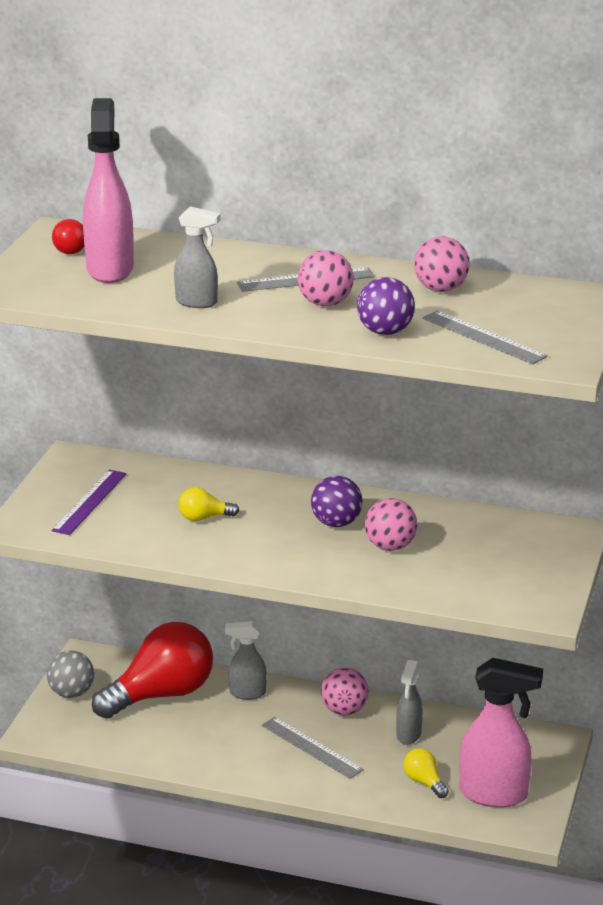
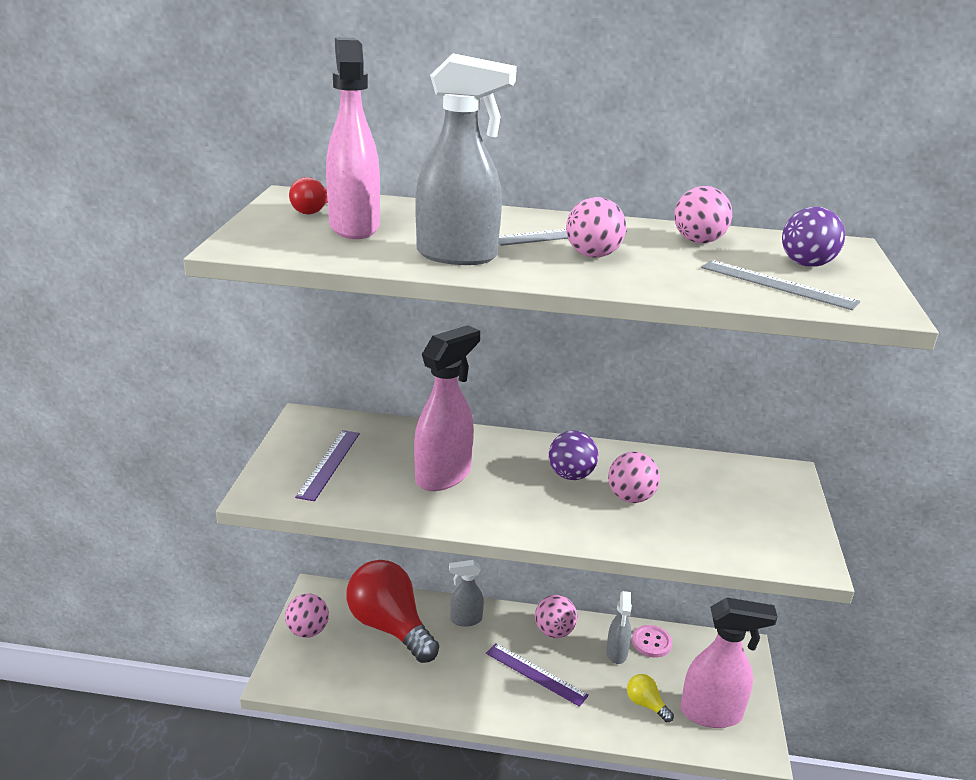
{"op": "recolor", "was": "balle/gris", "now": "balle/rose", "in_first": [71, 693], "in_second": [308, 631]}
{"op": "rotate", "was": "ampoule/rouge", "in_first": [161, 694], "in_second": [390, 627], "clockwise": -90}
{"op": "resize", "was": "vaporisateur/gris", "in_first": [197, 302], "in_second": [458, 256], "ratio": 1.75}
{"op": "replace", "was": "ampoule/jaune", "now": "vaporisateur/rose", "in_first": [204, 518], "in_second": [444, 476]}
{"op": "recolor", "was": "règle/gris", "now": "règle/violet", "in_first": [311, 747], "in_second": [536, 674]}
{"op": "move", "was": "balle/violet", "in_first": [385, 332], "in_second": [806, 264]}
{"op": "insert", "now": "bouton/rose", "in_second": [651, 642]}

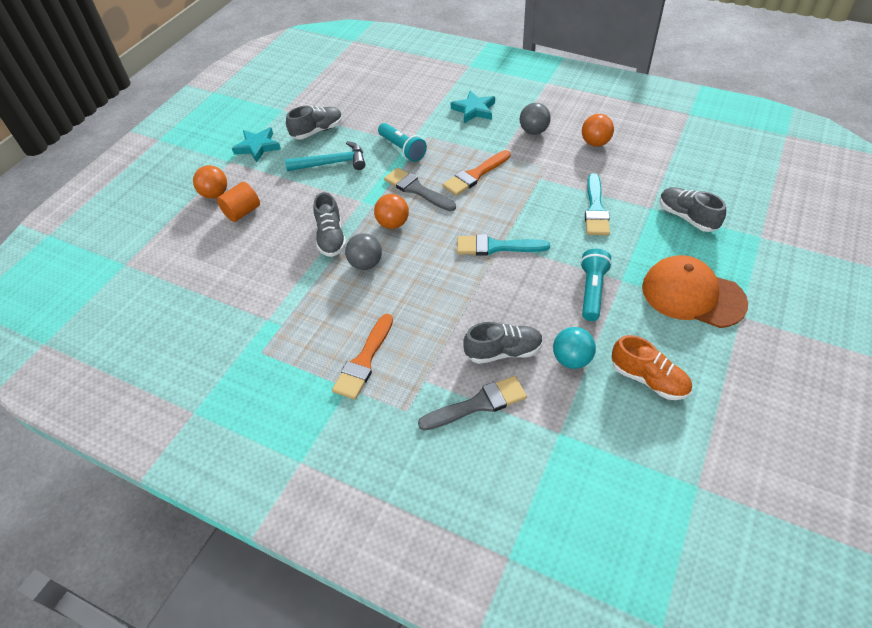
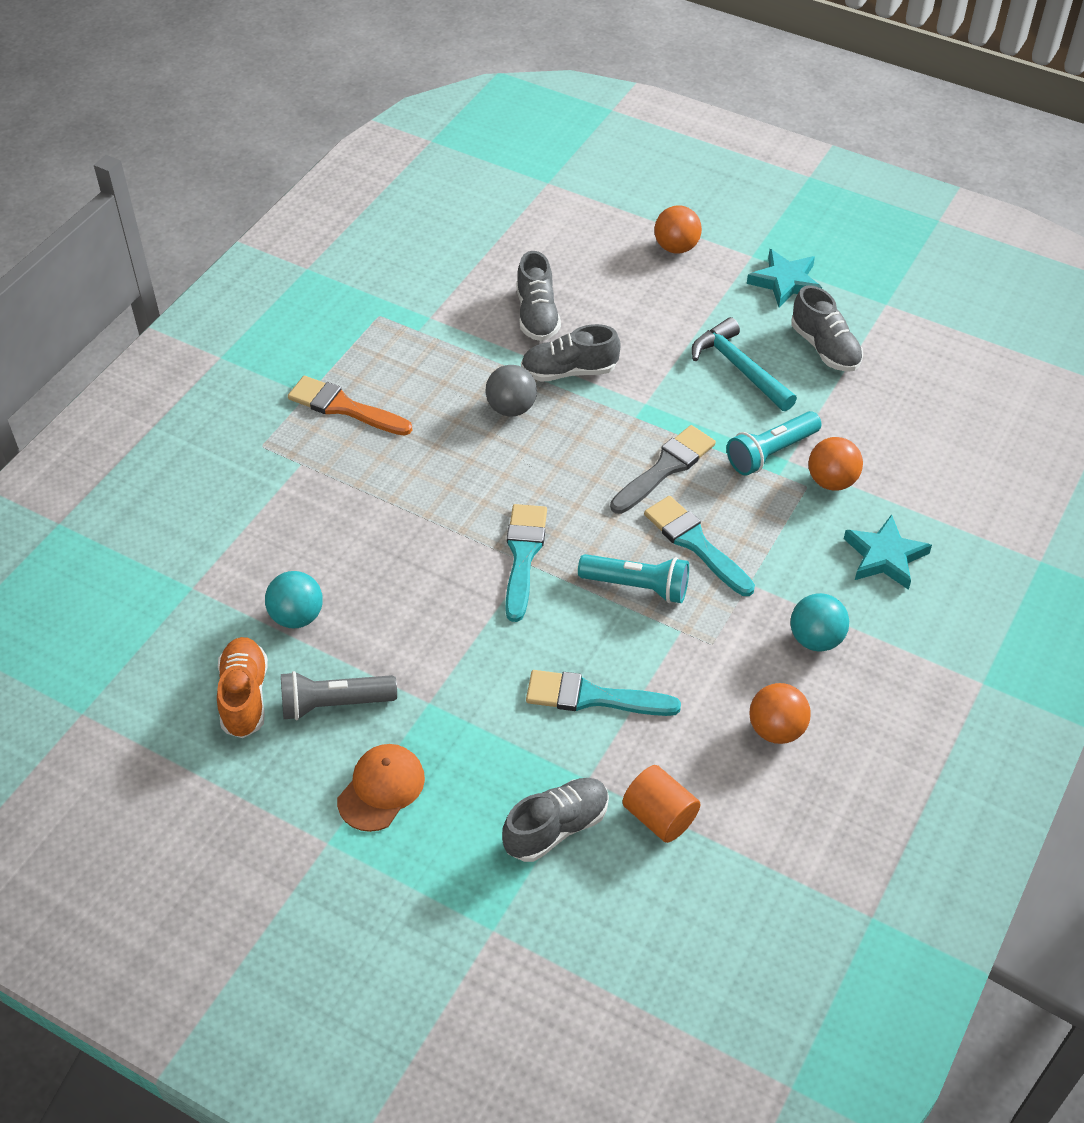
{"op": "move", "was": "cylindre/orange", "in_first": [242, 212], "in_second": [659, 816]}
{"op": "rotate", "was": "marteau/turquoise", "in_first": [332, 163], "in_second": [739, 368], "clockwise": 150}
{"op": "move", "was": "balle/orange", "in_first": [393, 224], "in_second": [831, 481]}
{"op": "delete", "was": "pinceau/gris", "in_first": [478, 404]}
{"op": "recolor", "was": "pinceau/orange", "now": "pinceau/turquoise", "in_first": [475, 175], "in_second": [695, 543]}
{"op": "move", "was": "chaussure/gris", "in_first": [503, 351], "in_second": [537, 315]}
{"op": "recolor", "was": "balle/gris", "now": "balle/turquoise", "in_first": [534, 131], "in_second": [815, 639]}
{"op": "move", "was": "lampe de poche/turquoise", "in_first": [592, 291], "in_second": [637, 586]}
{"op": "rotate", "was": "chaussure/orange", "in_first": [648, 379], "in_second": [244, 696], "clockwise": 135}
{"op": "resize", "was": "casquette/orange", "in_first": [692, 295], "in_second": [381, 789], "ratio": 0.62}
{"op": "insert", "now": "lampe de poche/gris", "in_second": [334, 704]}

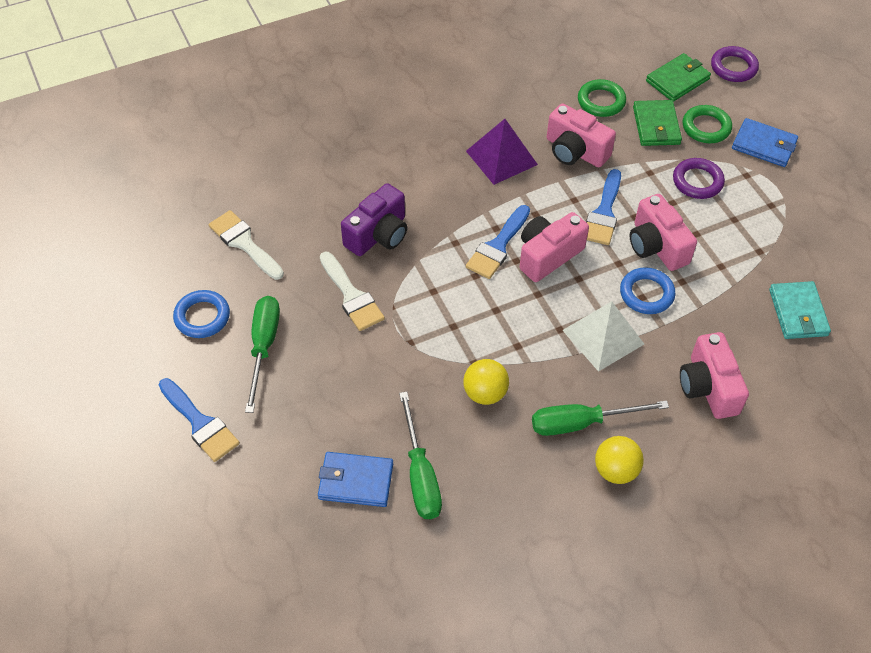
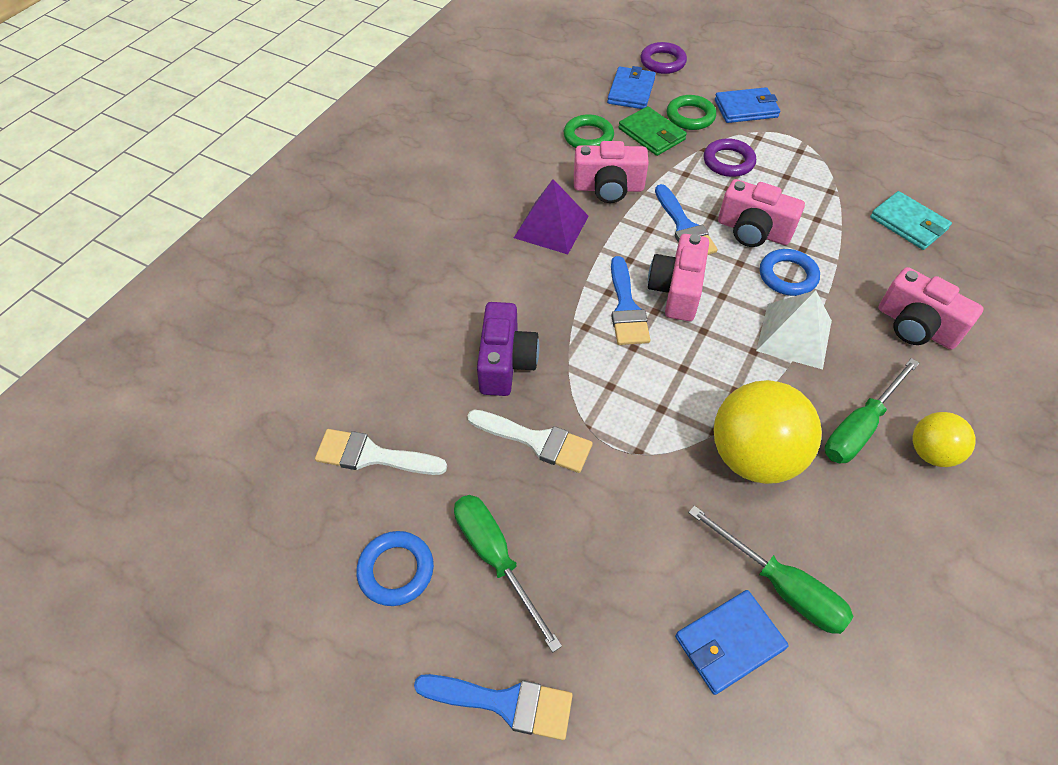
{"op": "resize", "was": "balle/jaune", "in_first": [485, 393], "in_second": [753, 456], "ratio": 1.81}
{"op": "recolor", "was": "portefeuille/vert", "now": "portefeuille/bleu", "in_first": [677, 80], "in_second": [631, 91]}

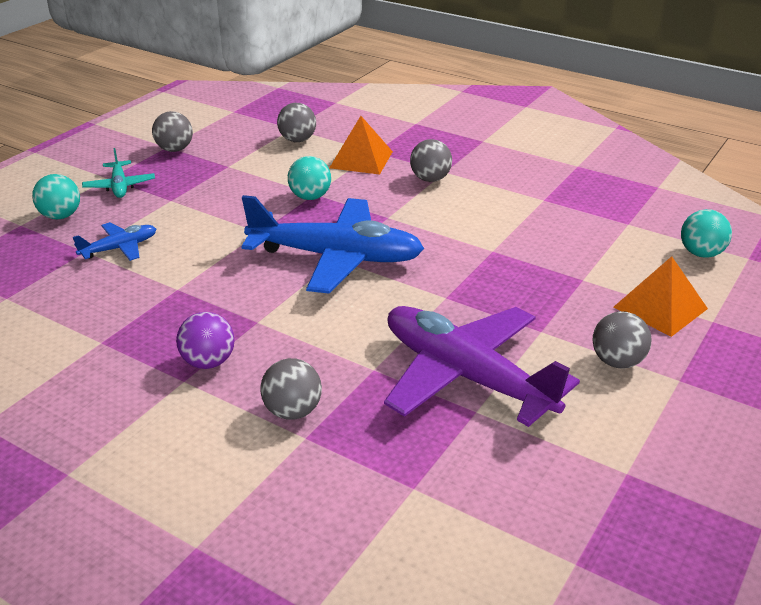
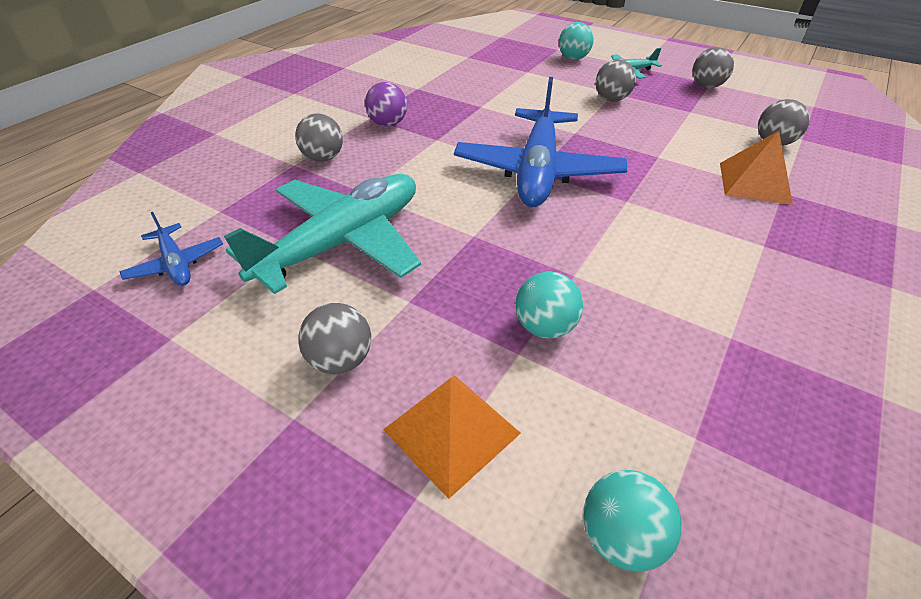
{"op": "move", "was": "avion/bleu", "in_first": [120, 248], "in_second": [176, 264]}
{"op": "move", "was": "balle/turquoise", "in_first": [310, 197], "in_second": [545, 327]}
{"op": "recolor", "was": "avion/violet", "now": "avion/turquoise", "in_first": [465, 376], "in_second": [343, 242]}
{"op": "move", "was": "balle/gris", "in_first": [430, 179], "in_second": [611, 99]}

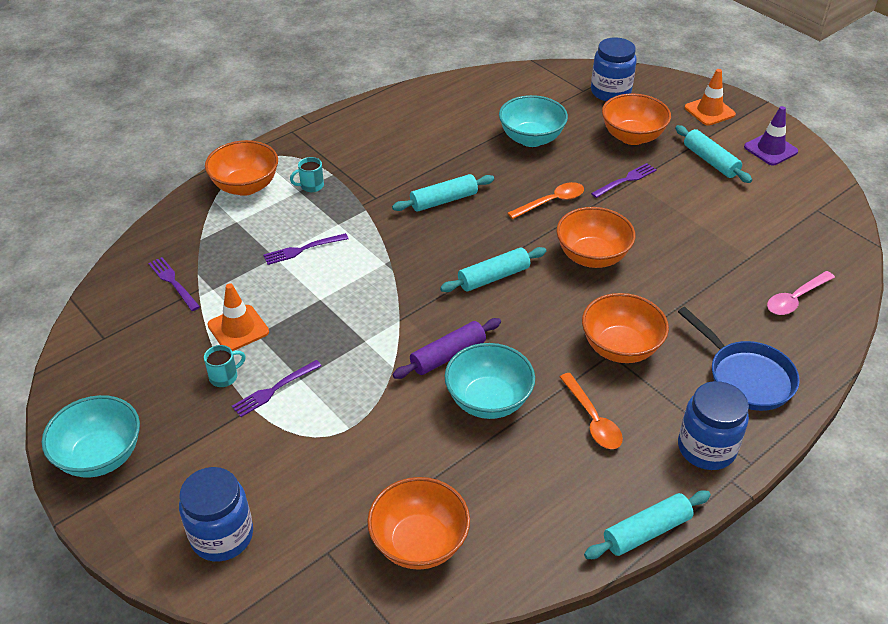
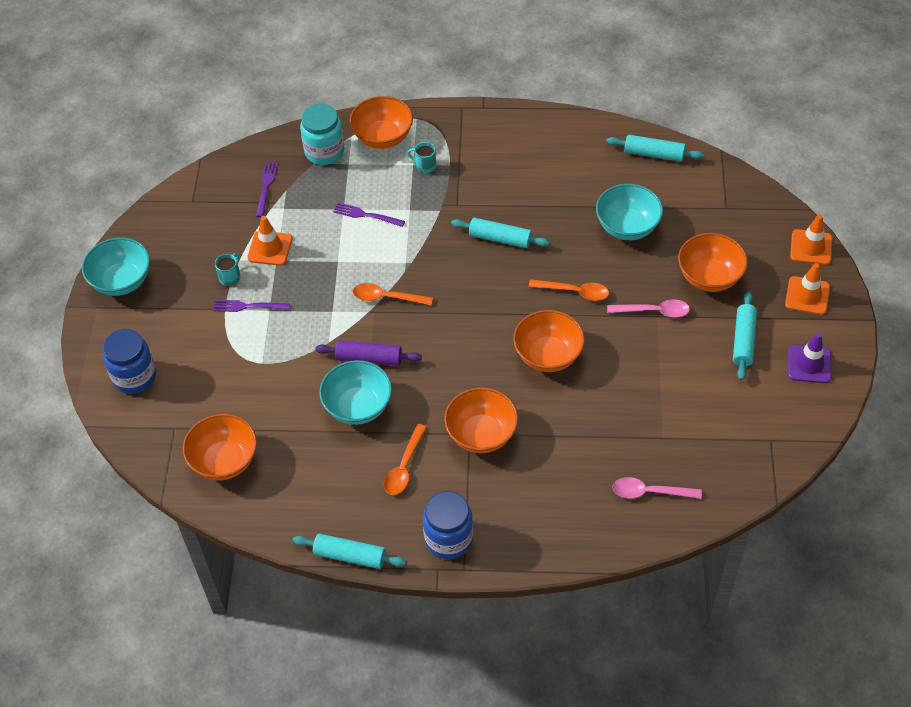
{"op": "rotate", "was": "tasse/turquoise", "in_first": [224, 377], "in_second": [230, 277], "clockwise": -75}
{"op": "move", "was": "rouleau à pâtisserie/turquoise", "in_first": [493, 277], "in_second": [654, 154]}
{"op": "delete", "was": "bocal/bleu", "in_first": [610, 92]}
{"op": "replace", "was": "fourchette/violet", "now": "cuillère/rose", "in_first": [626, 180], "in_second": [654, 311]}
{"op": "delete", "was": "poêle/bleu", "in_first": [746, 377]}
{"op": "insert", "now": "bocal/turquoise", "in_second": [324, 151]}
{"op": "insert", "now": "cuillère/orange", "in_second": [386, 297]}
{"op": "insert", "now": "cône de chantier/orange", "in_second": [811, 247]}

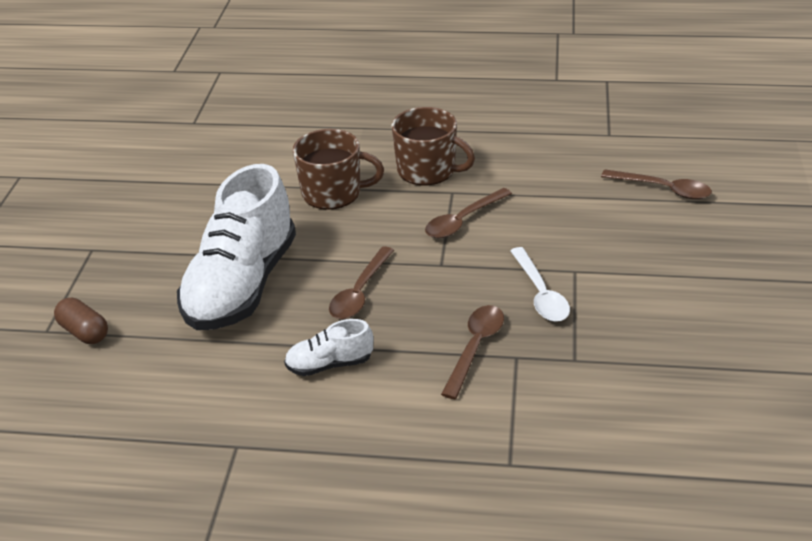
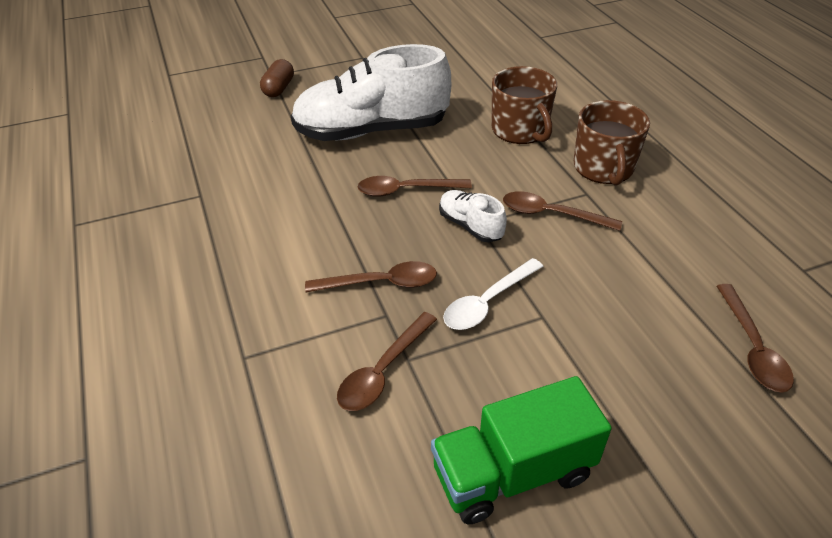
{"op": "move", "was": "chaussure/blanc", "in_first": [330, 364], "in_second": [470, 226]}
{"op": "insert", "now": "cuillère/marron", "in_second": [383, 370]}
{"op": "insert", "now": "camion/vert", "in_second": [512, 473]}

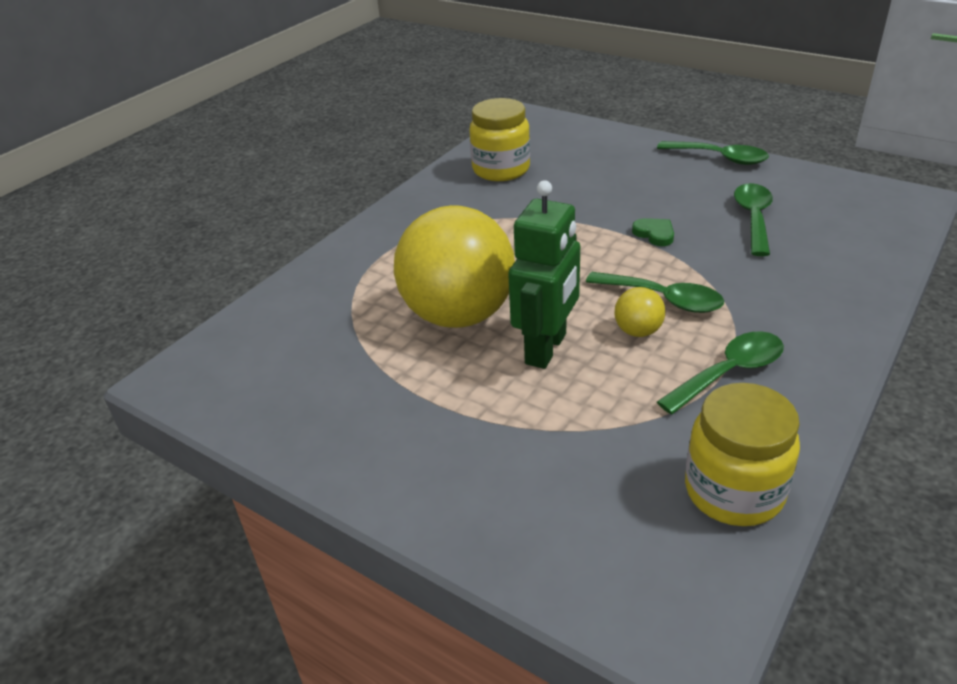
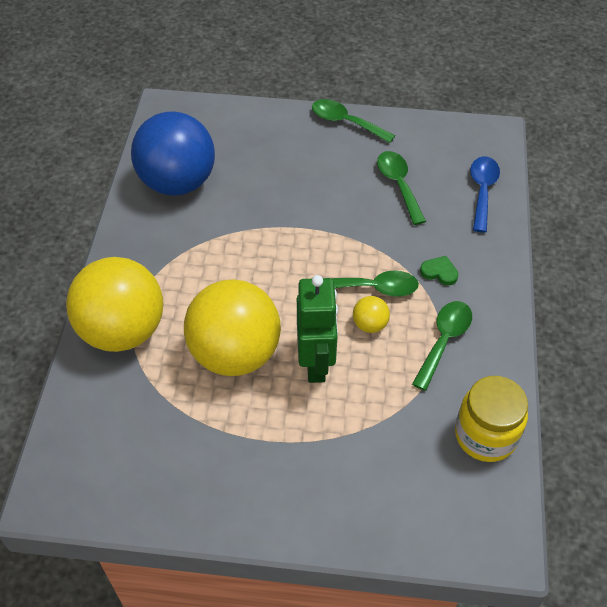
{"op": "replace", "was": "bocal/jaune", "now": "balle/bleu", "in_first": [501, 170], "in_second": [178, 182]}
{"op": "move", "was": "cœur/vert", "in_first": [654, 234], "in_second": [439, 272]}
{"op": "rotate", "was": "cuillère/vert", "in_first": [719, 158], "in_second": [346, 122], "clockwise": -150}
{"op": "insert", "now": "balle/jaune", "in_second": [123, 331]}
{"op": "insert", "now": "cuillère/bleu", "in_second": [482, 191]}

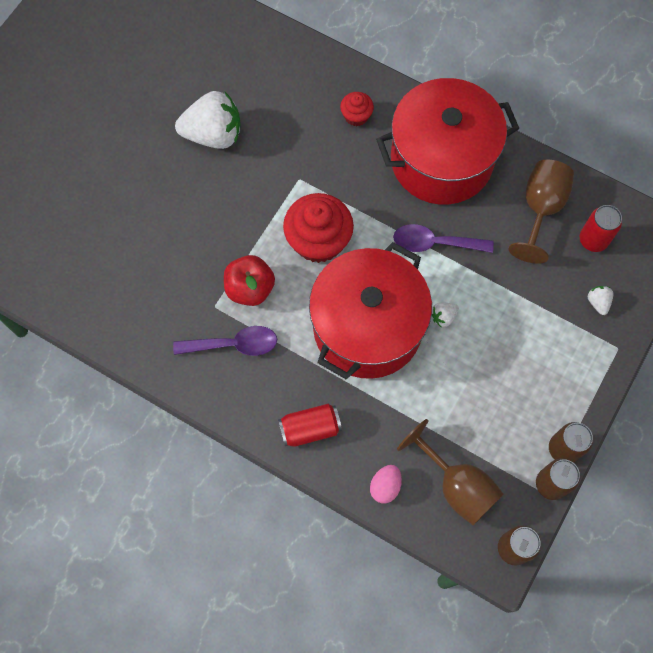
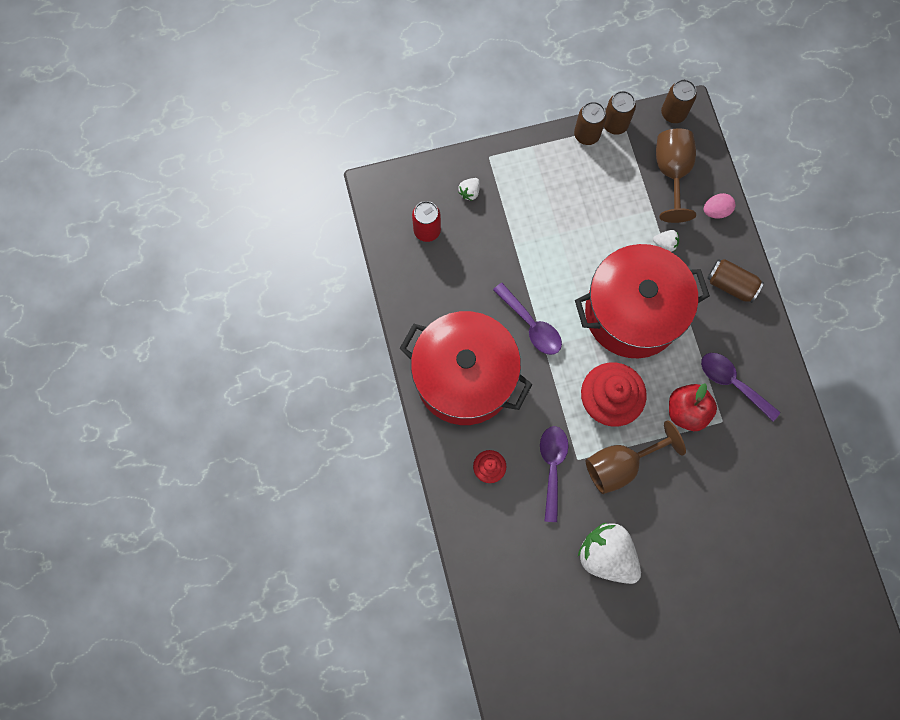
{"op": "recolor", "was": "canette/rouge", "now": "canette/marron", "in_first": [310, 428], "in_second": [731, 285]}
{"op": "move", "was": "fraise/blanc", "in_first": [443, 317], "in_second": [665, 244]}
{"op": "move", "was": "verre à pied/marron", "in_first": [540, 209], "in_second": [620, 464]}
{"op": "insert", "now": "cuillère/violet", "in_second": [552, 467]}

